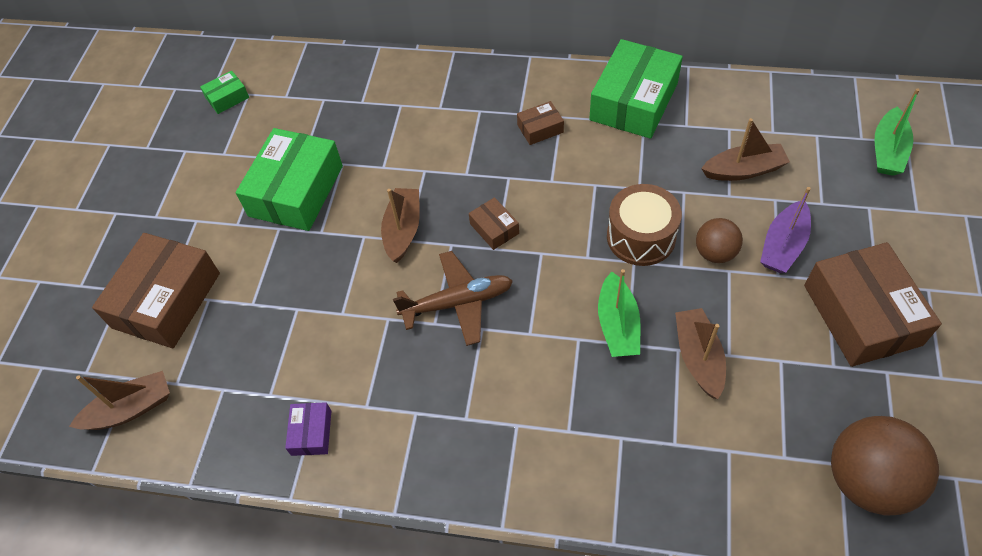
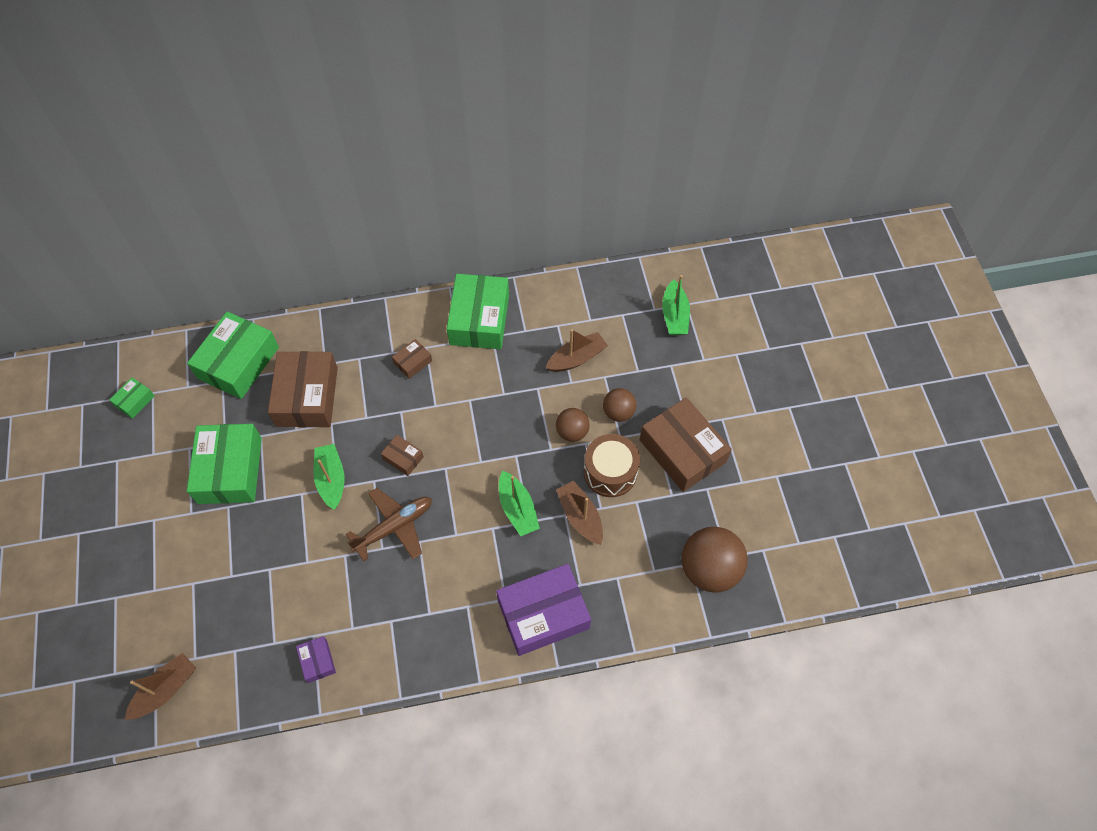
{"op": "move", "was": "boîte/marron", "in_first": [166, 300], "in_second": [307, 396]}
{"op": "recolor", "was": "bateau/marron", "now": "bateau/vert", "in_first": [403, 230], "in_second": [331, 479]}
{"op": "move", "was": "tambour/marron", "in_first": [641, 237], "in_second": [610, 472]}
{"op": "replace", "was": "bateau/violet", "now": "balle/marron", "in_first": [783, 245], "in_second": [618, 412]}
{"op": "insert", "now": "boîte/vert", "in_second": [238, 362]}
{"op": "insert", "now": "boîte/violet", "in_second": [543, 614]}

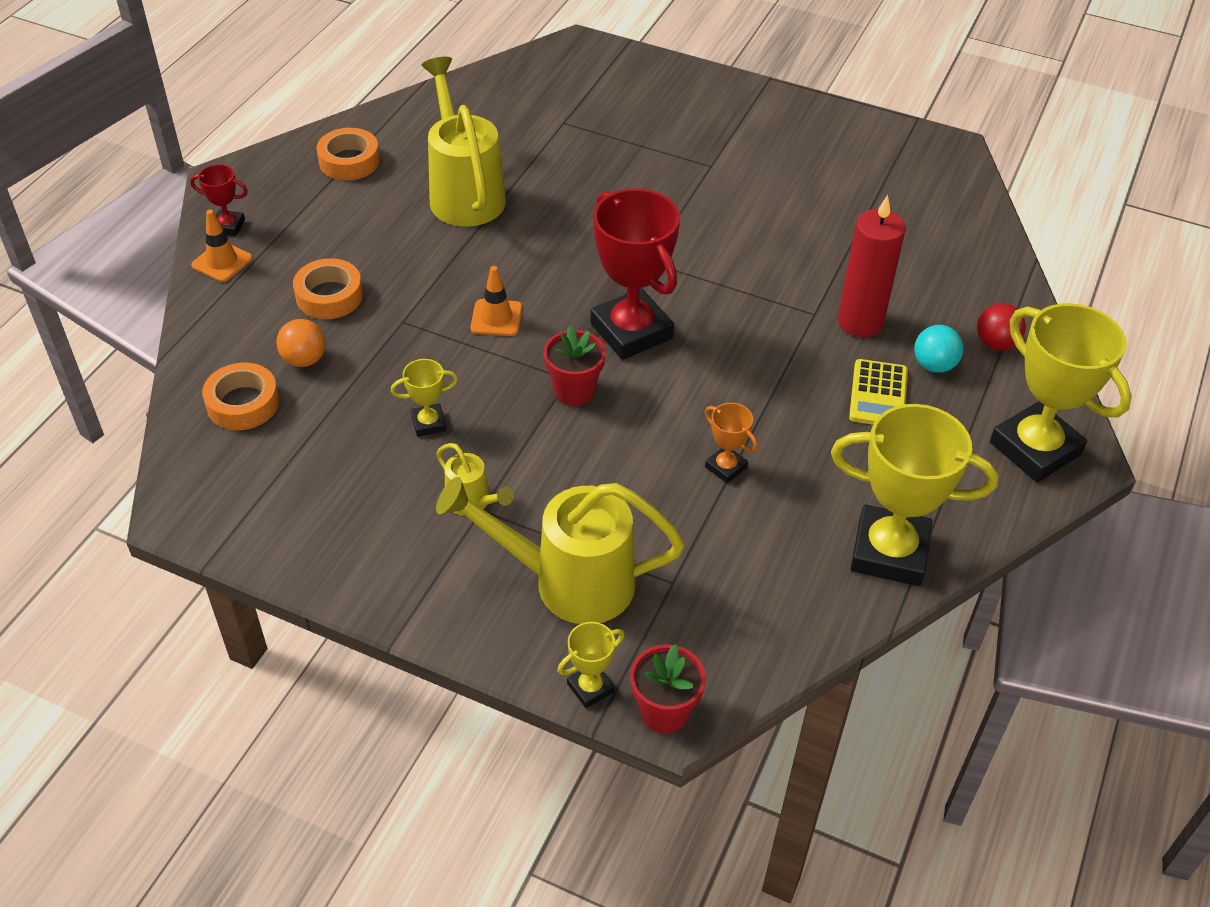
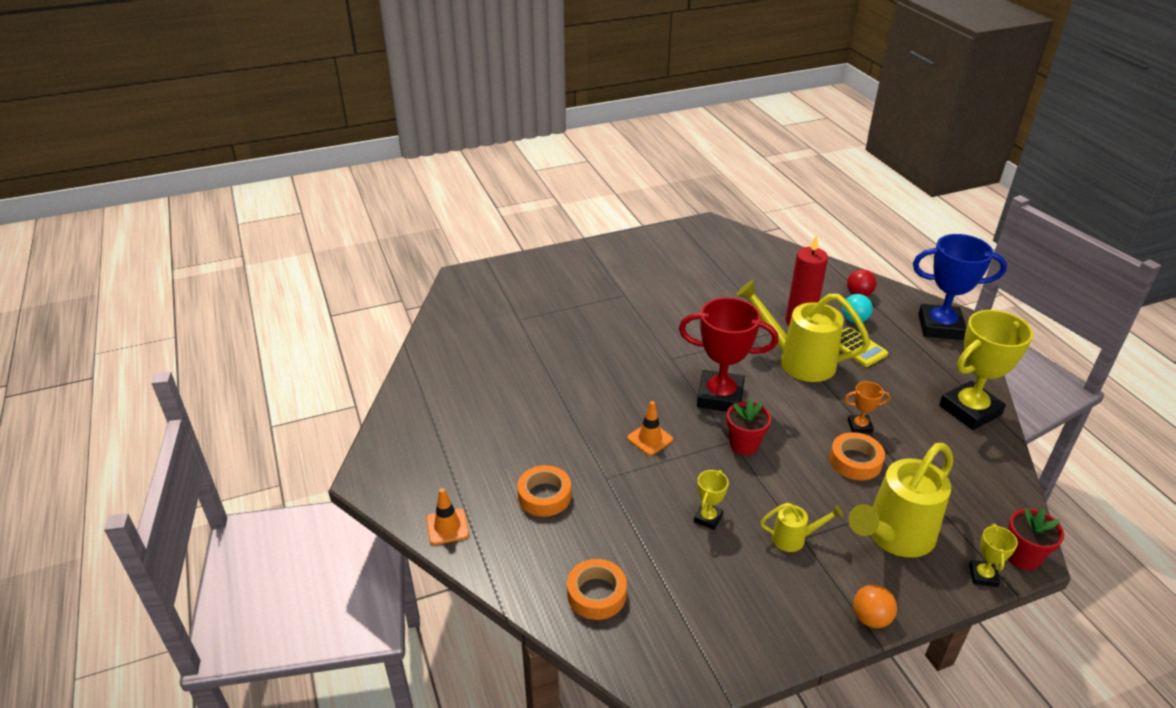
{"op": "delete", "was": "trophée/rouge", "in_first": [228, 226]}
{"op": "move", "was": "balle/orange", "in_first": [304, 360], "in_second": [870, 618]}
{"op": "move", "was": "ruban adhésif/orange", "in_first": [349, 161], "in_second": [855, 461]}
{"op": "move", "was": "arrosoir/jaune", "in_first": [464, 193], "in_second": [798, 361]}
{"op": "recolor", "was": "trophée/jaune", "now": "trophée/bleu", "in_first": [1035, 448], "in_second": [940, 327]}

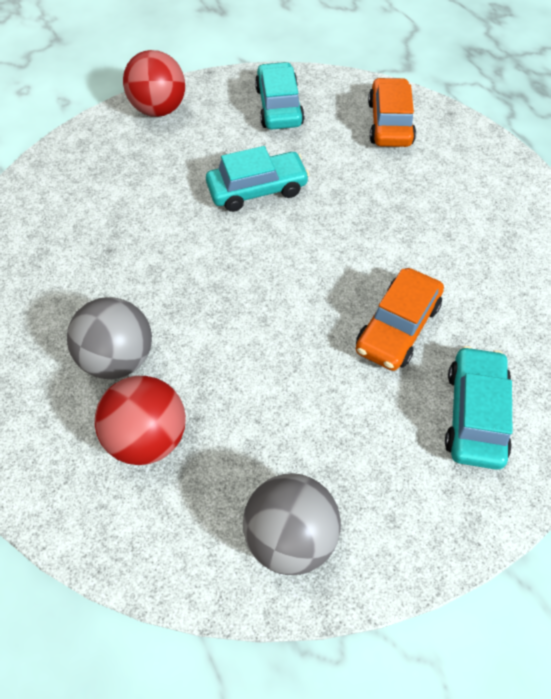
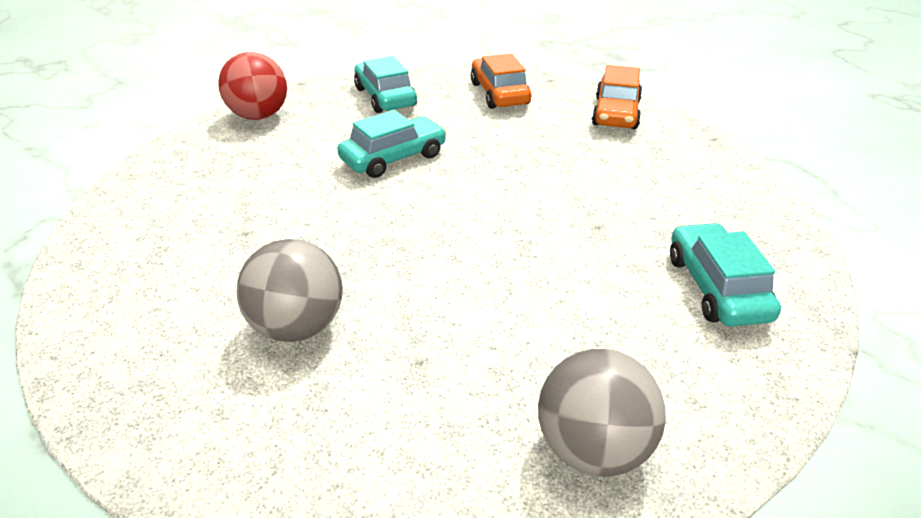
{"op": "delete", "was": "balle/rouge", "in_first": [149, 437]}
{"op": "move", "was": "voiture/orange", "in_first": [397, 327], "in_second": [616, 113]}

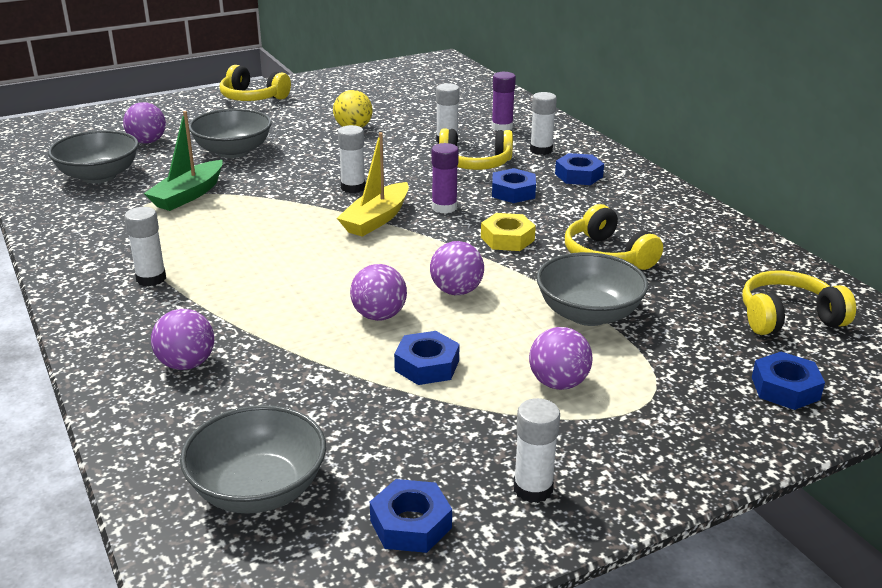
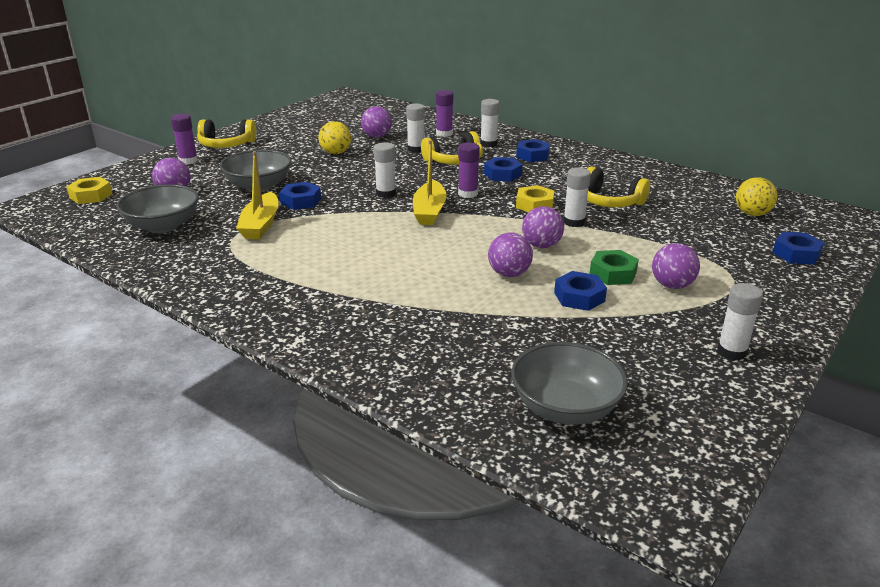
{"op": "move", "was": "bâton de colle/blanc", "in_first": [151, 279], "in_second": [574, 222]}
{"op": "recolor", "was": "bateau/vert", "now": "bateau/jaune", "in_first": [188, 195], "in_second": [261, 225]}
{"op": "move", "was": "balle/violet", "in_first": [186, 364], "in_second": [377, 136]}
{"op": "move", "was": "écrou/bleu", "in_first": [410, 524], "in_second": [301, 201]}
{"op": "delete", "was": "bol/gris", "in_first": [588, 314]}
{"op": "replace", "was": "casque audio/jaune", "now": "balle/jaune", "in_first": [788, 317], "in_second": [752, 214]}
{"op": "insert", "now": "écrou/jaune", "in_second": [91, 195]}
{"op": "insert", "now": "bâton de colle/violet", "in_second": [188, 161]}
{"op": "insert", "now": "écrou/vert", "in_second": [613, 273]}

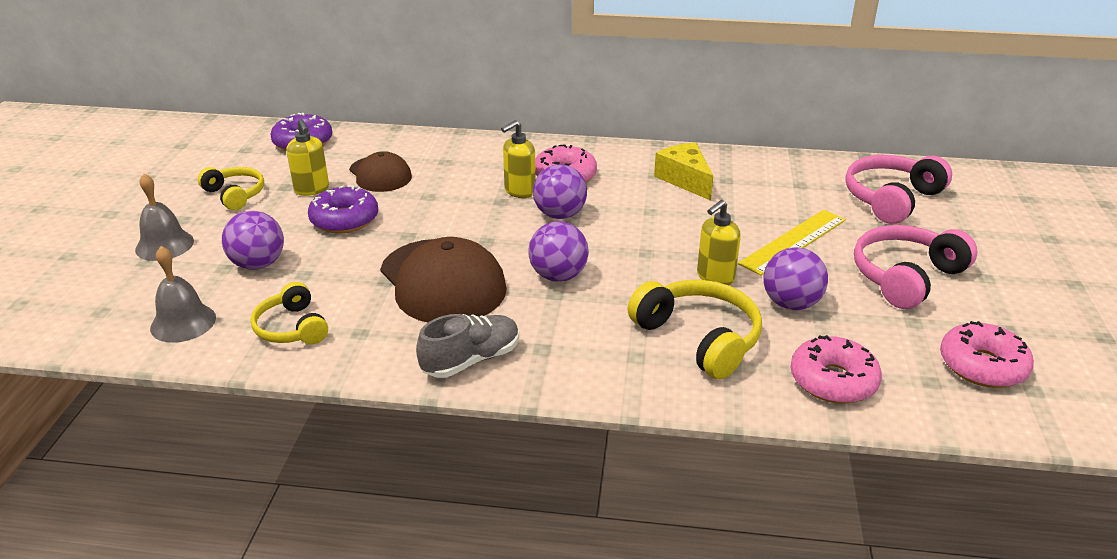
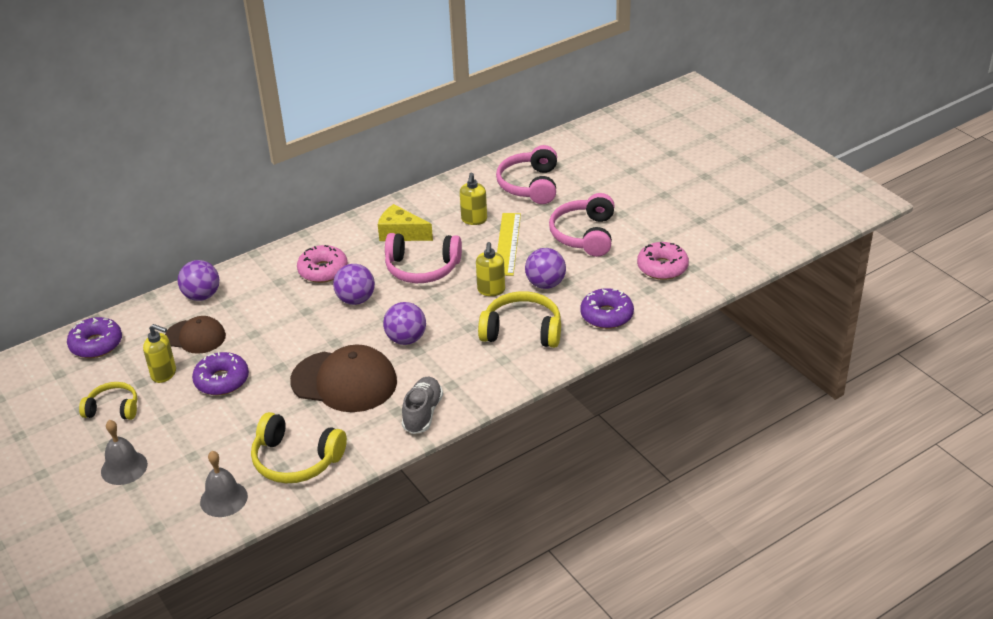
{"op": "move", "was": "balle/violet", "in_first": [258, 264], "in_second": [202, 296]}
{"op": "resize", "was": "casque audio/jaune", "in_first": [292, 328], "in_second": [296, 460], "ratio": 1.58}
{"op": "move", "was": "distributeur de savon/jaune", "in_first": [519, 191], "in_second": [474, 220]}
{"op": "recolor", "was": "beignet/rose", "now": "beignet/violet", "in_first": [833, 381], "in_second": [606, 315]}
{"op": "insert", "now": "casque audio/rose", "in_second": [422, 268]}

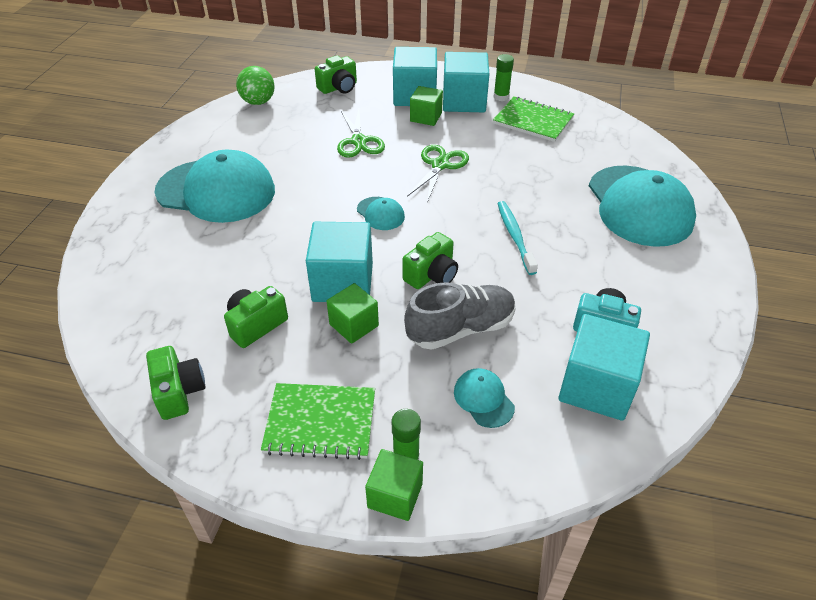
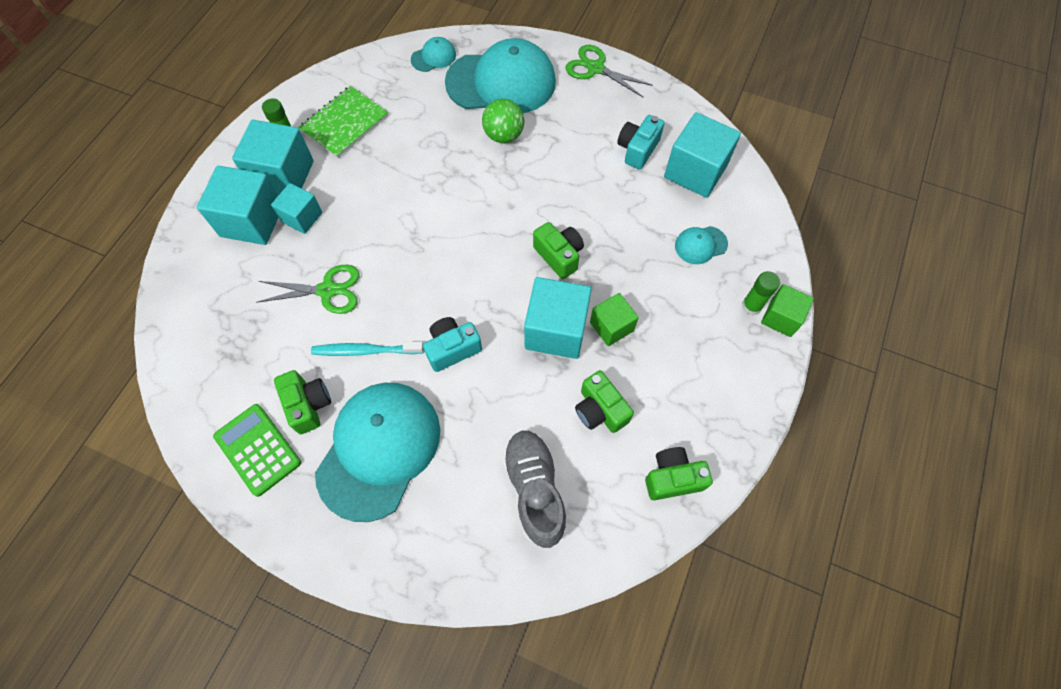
{"op": "move", "was": "balle/vert", "in_first": [258, 102], "in_second": [504, 135]}
{"op": "delete", "was": "carnet/vert", "in_first": [320, 422]}
{"op": "move", "was": "appareil photo/vert", "in_first": [339, 87], "in_second": [308, 405]}
{"op": "move", "was": "casquette/turquoise", "in_first": [380, 213], "in_second": [433, 57]}
{"op": "move", "was": "chaussure/gris", "in_first": [461, 329], "in_second": [534, 489]}
{"op": "move", "was": "ciseaux/vert", "in_first": [440, 165], "in_second": [595, 68]}
{"op": "recolor", "was": "cube/vert", "now": "cube/turquoise", "in_first": [426, 117], "in_second": [302, 217]}
{"op": "move", "was": "brosse à dents/turquoise", "in_first": [515, 236], "in_second": [365, 350]}
{"op": "insert", "now": "calculatrice/vert", "in_second": [258, 449]}
{"op": "insert", "now": "appareil photo/turquoise", "in_second": [452, 349]}

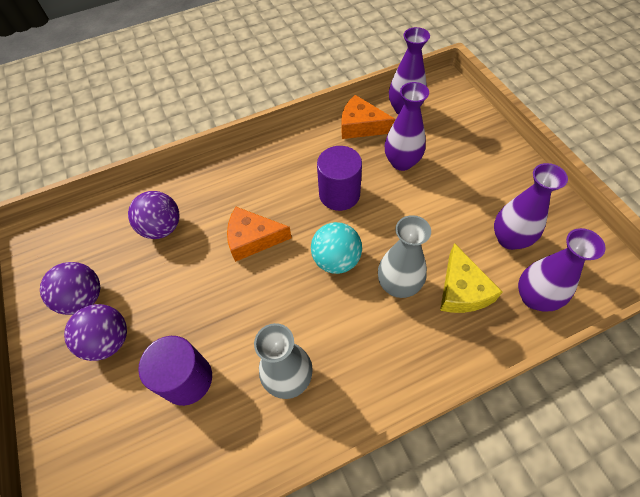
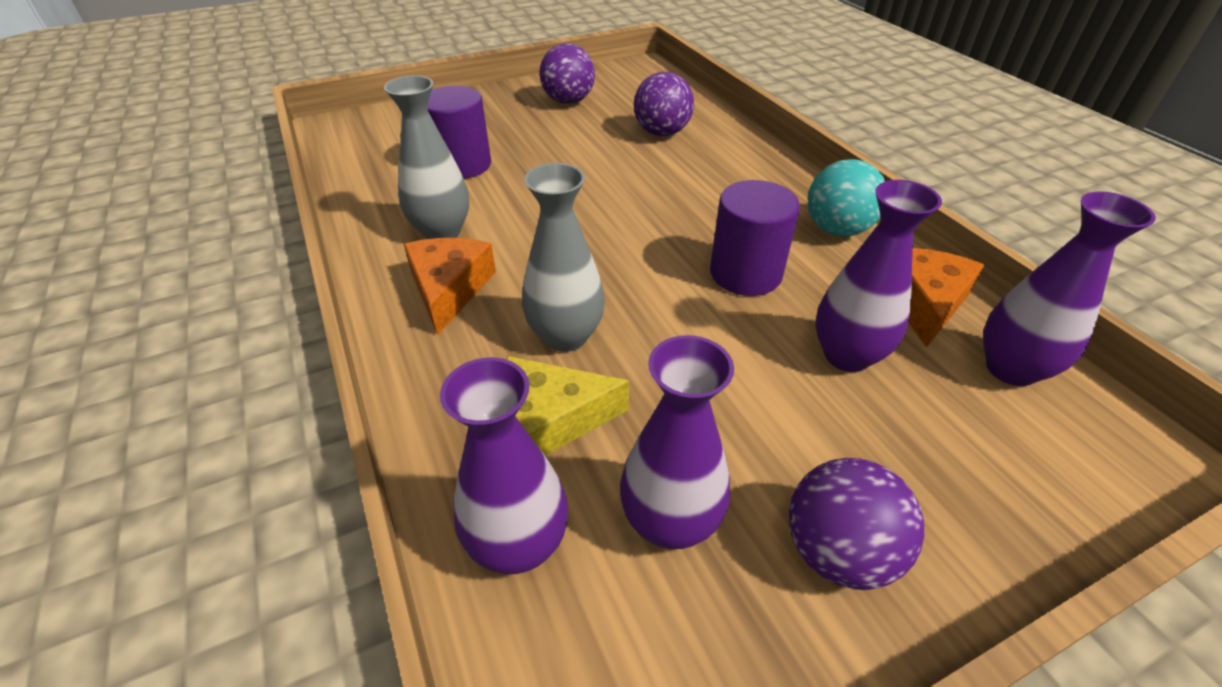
{"op": "move", "was": "balle/violet", "in_first": [109, 341], "in_second": [837, 551]}
{"op": "move", "was": "fromage/orange", "in_first": [253, 239], "in_second": [449, 289]}
{"op": "move", "was": "balle/turquoise", "in_first": [336, 260], "in_second": [837, 229]}

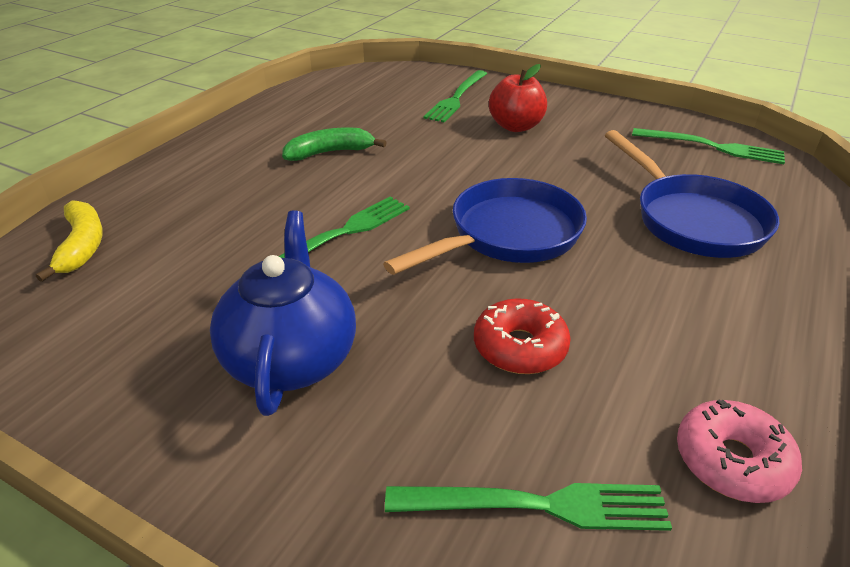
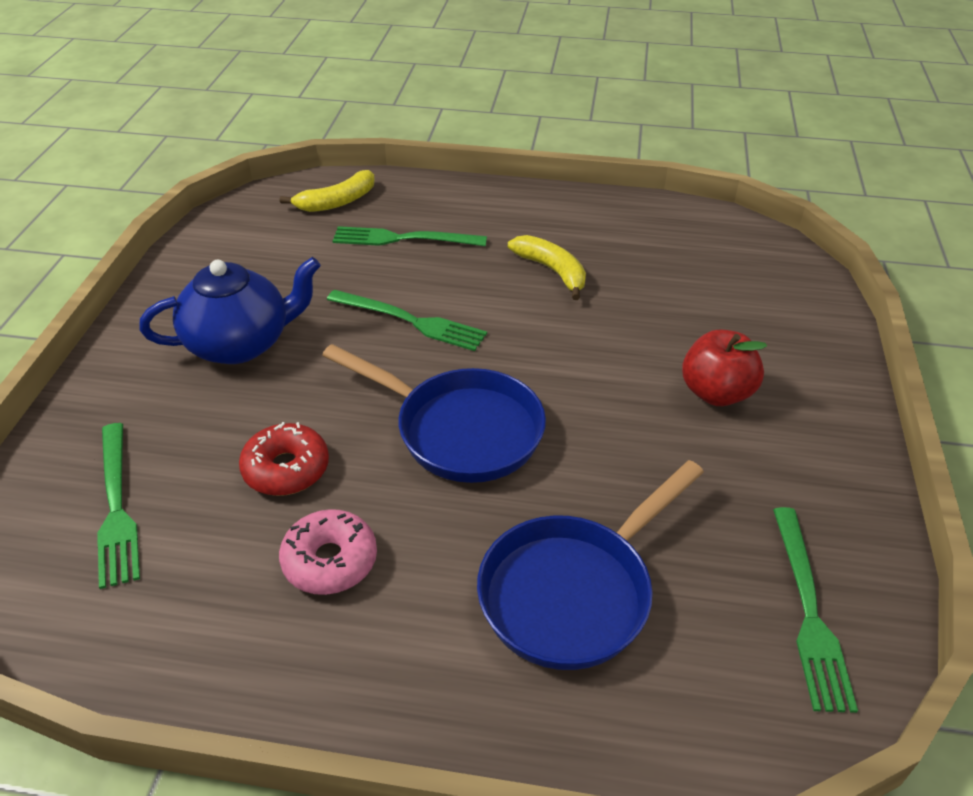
{"op": "recolor", "was": "banane/vert", "now": "banane/jaune", "in_first": [330, 152], "in_second": [552, 271]}
{"op": "move", "was": "fourchette/vert", "in_first": [457, 97], "in_second": [404, 239]}
{"op": "move", "was": "beignet/rose", "in_first": [731, 461], "in_second": [330, 561]}

